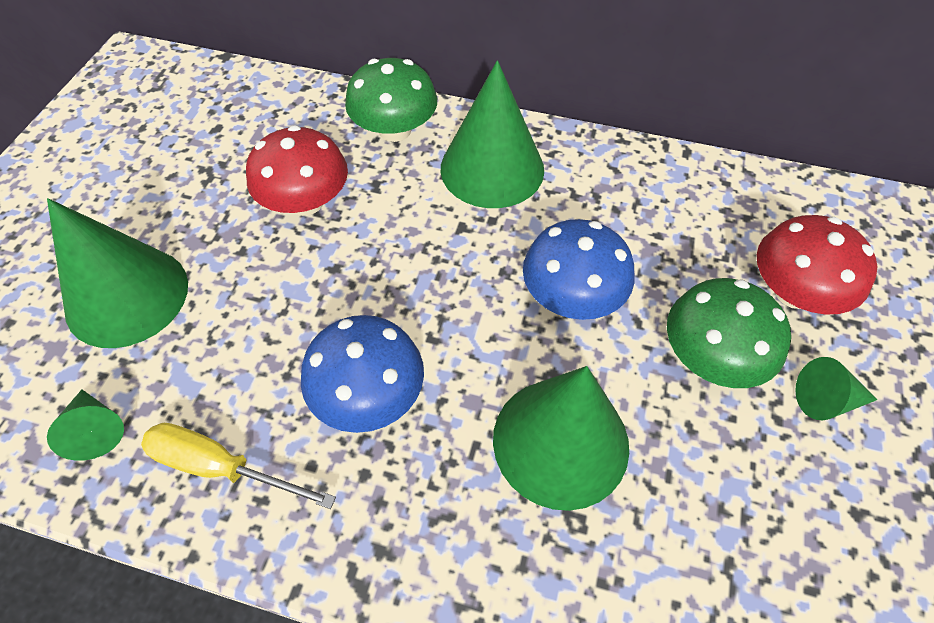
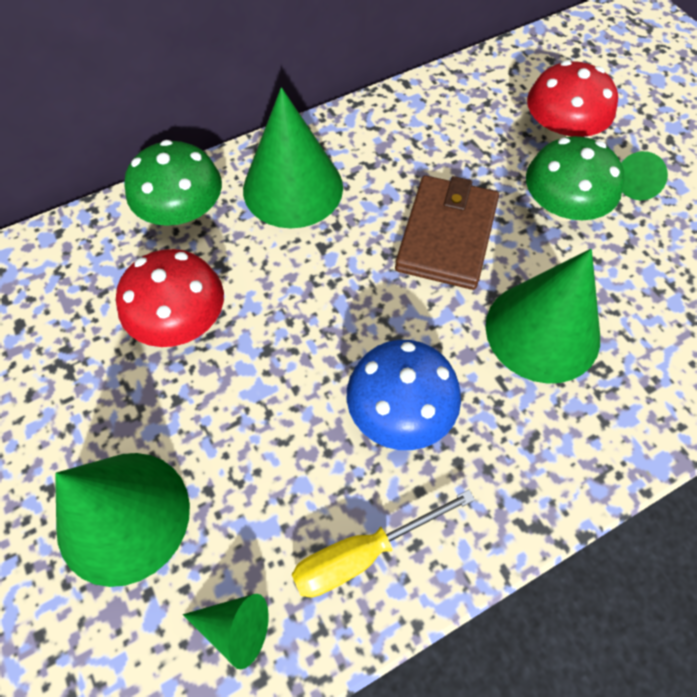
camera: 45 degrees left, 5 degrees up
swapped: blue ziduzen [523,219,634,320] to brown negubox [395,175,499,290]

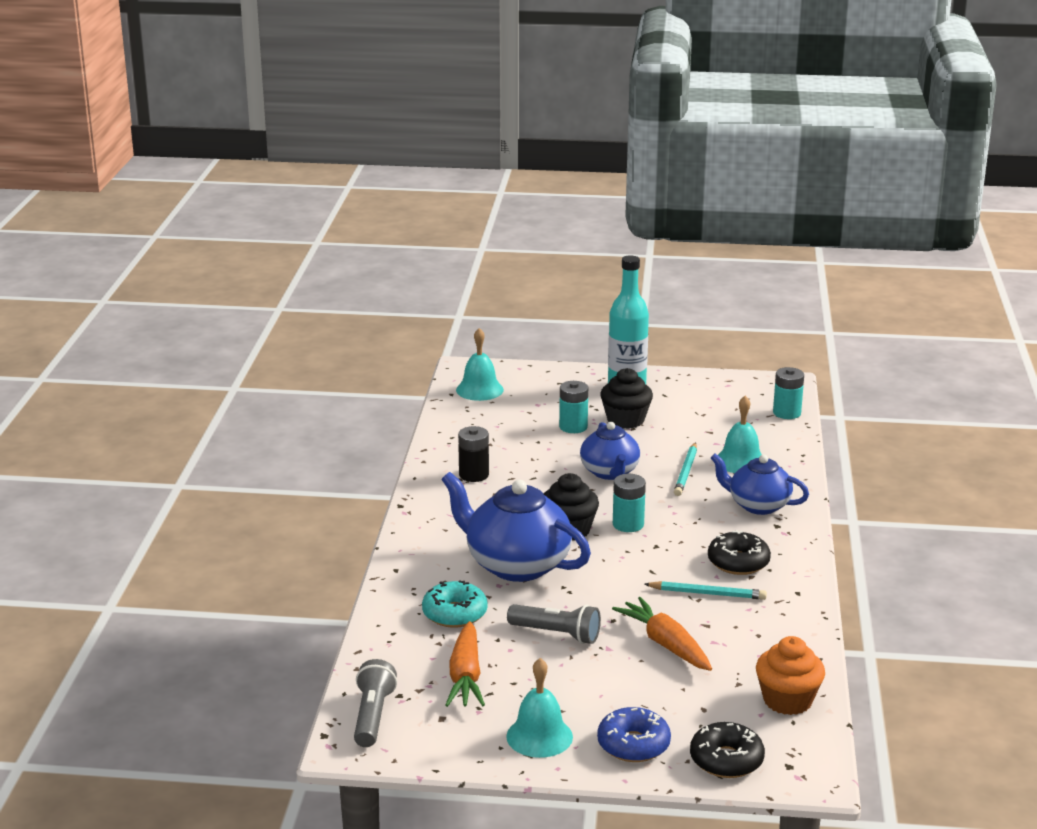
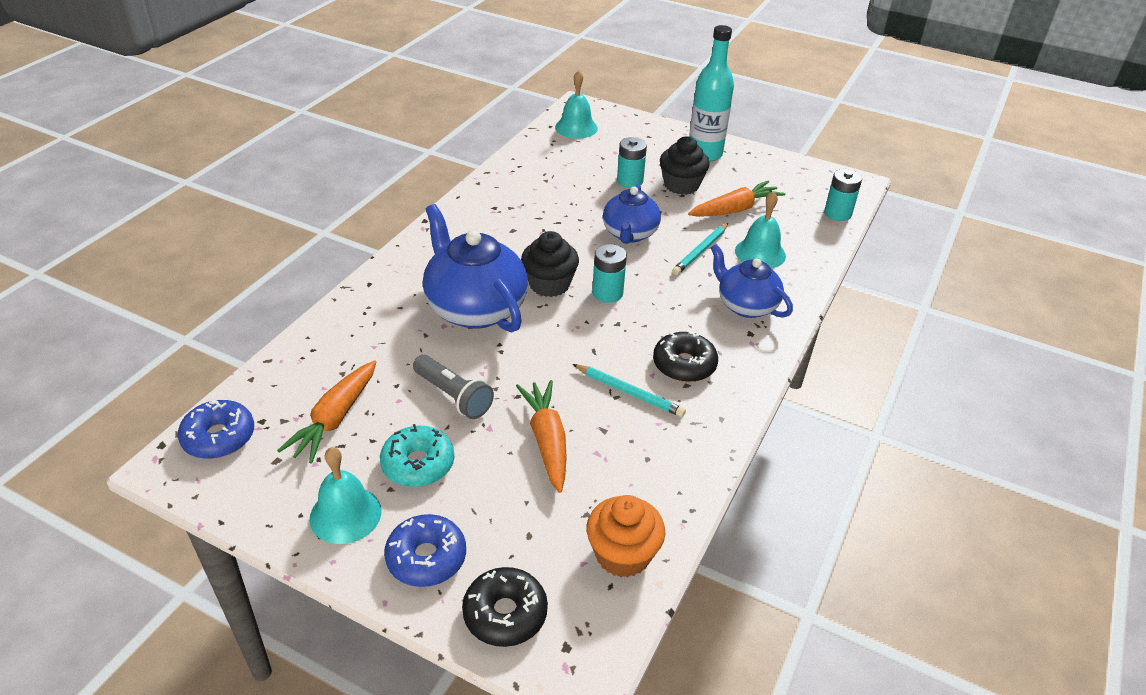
camera: 20 degrees right, 15 degrees up
gone: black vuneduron [458,426,489,482]
new: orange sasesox [688,181,786,217]
shifted: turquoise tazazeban [422,580,488,628] to [380,424,454,487]
swapped: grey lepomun [354,659,397,747] to blue tazazeban [178,400,254,459]

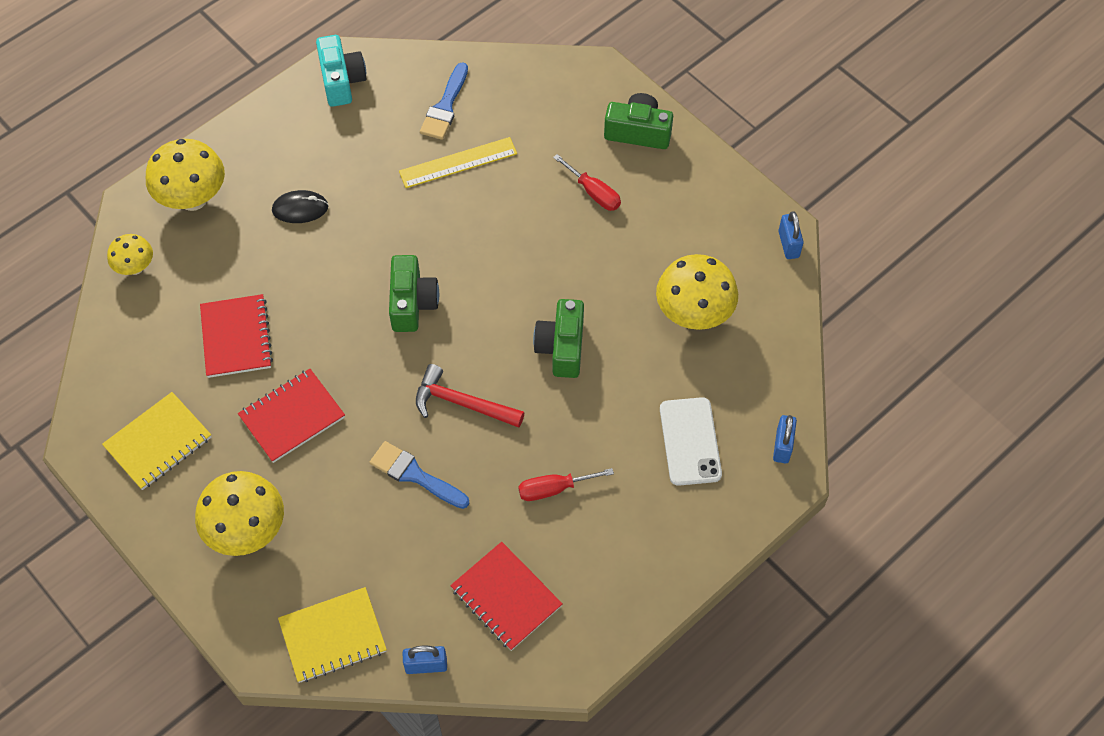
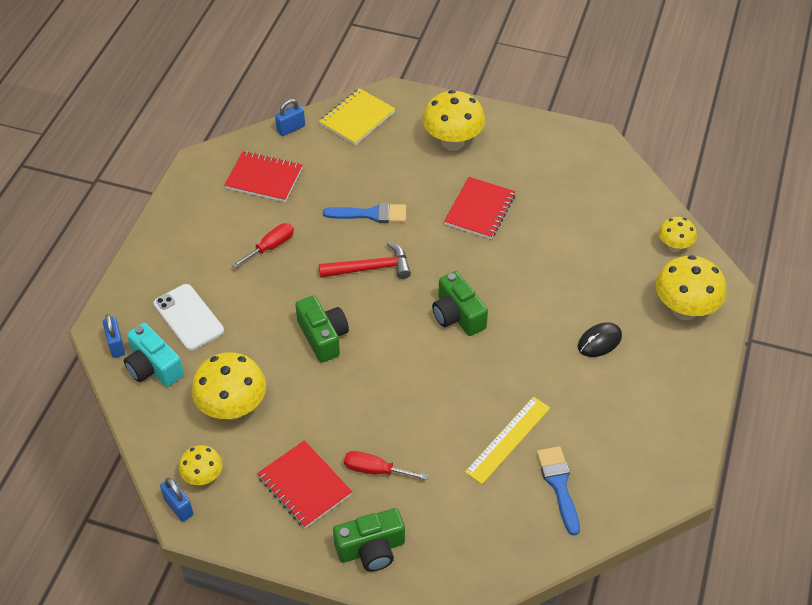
camera: 150 degrees right, 10 degrees down
gone: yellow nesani [102,392,211,490]
new: yellow ziduzen [179,445,222,485]
shifted: red nesani [200,294,273,378] to [257,440,352,528]; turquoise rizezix [316,35,366,107] to [124,323,184,387]

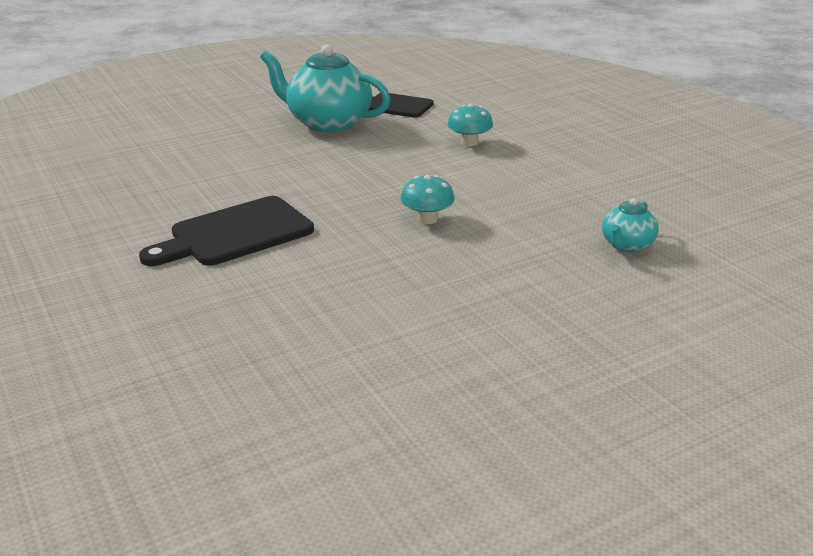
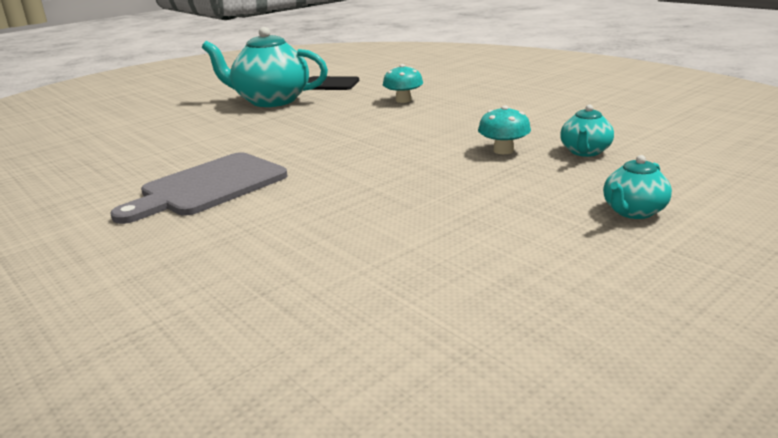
camera: 10 degrees left, 5 degrees down
new: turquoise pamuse [603,155,672,219]
shifted: turquoise ziduzen [401,175,455,224] to [478,105,531,154]
repainted: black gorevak [139,196,314,266] to grey gorevak [110,152,287,224]

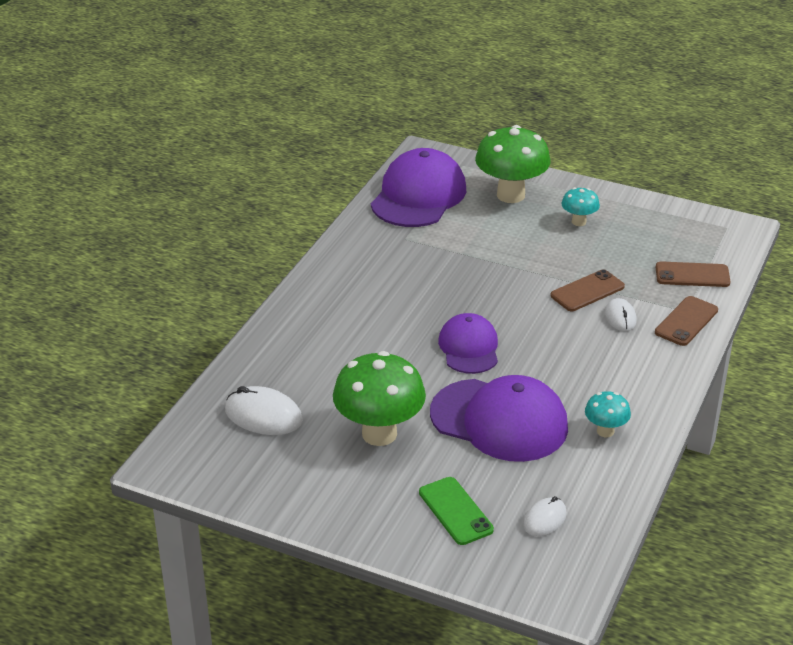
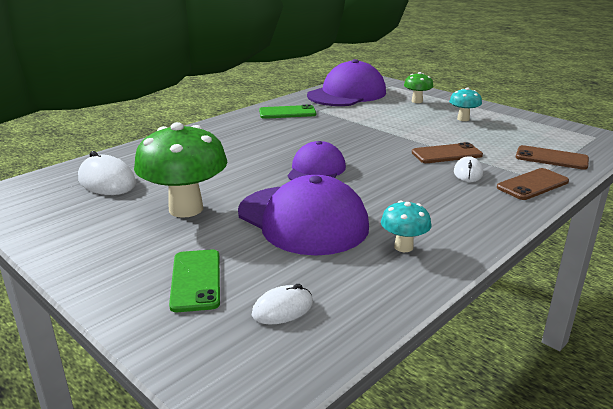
camera: 20 degrees right, 10 degrees down
new: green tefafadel [259,104,316,119]
scaled: green ziduzen [475,125,550,203] = [404,72,433,103] x0.50

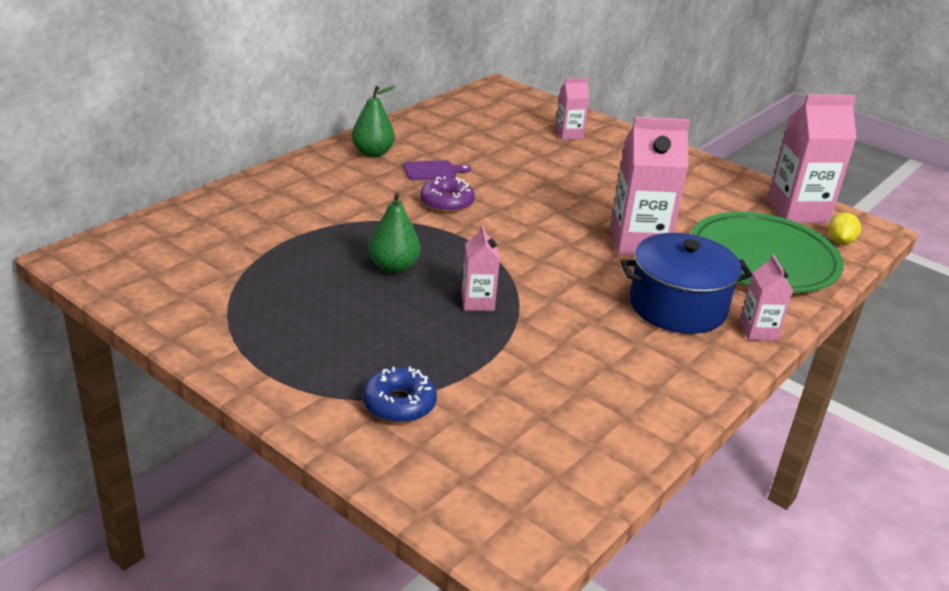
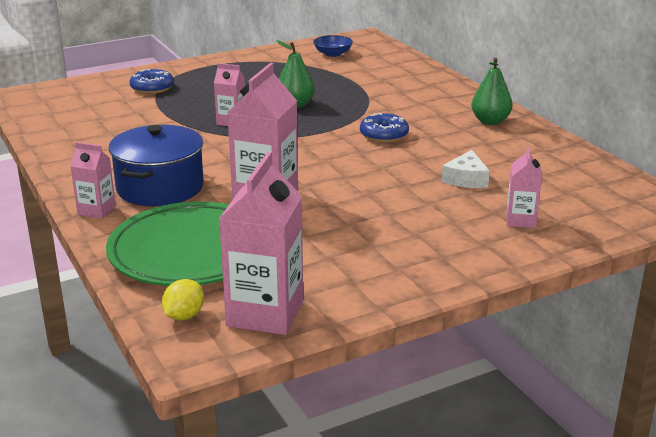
camera: 115 degrees right, 5 degrees down
gone: purple gorevak [403,160,471,180]
new: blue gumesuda [313,35,353,57]; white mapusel [442,150,490,188]
repainted: purple tazazeban [420,176,475,213] to blue tazazeban [360,113,409,143]
rotated: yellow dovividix [828,212,861,245] = [162,279,204,320] 75 degrees clockwise

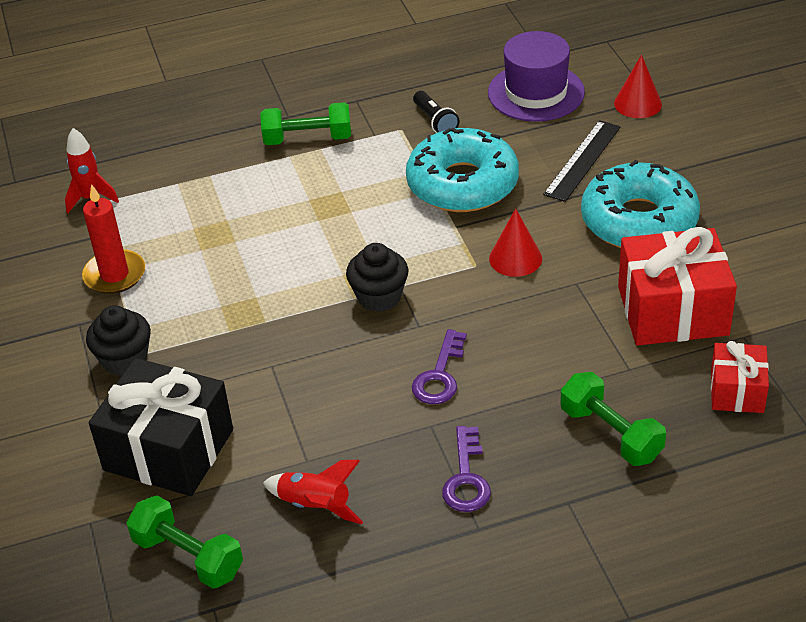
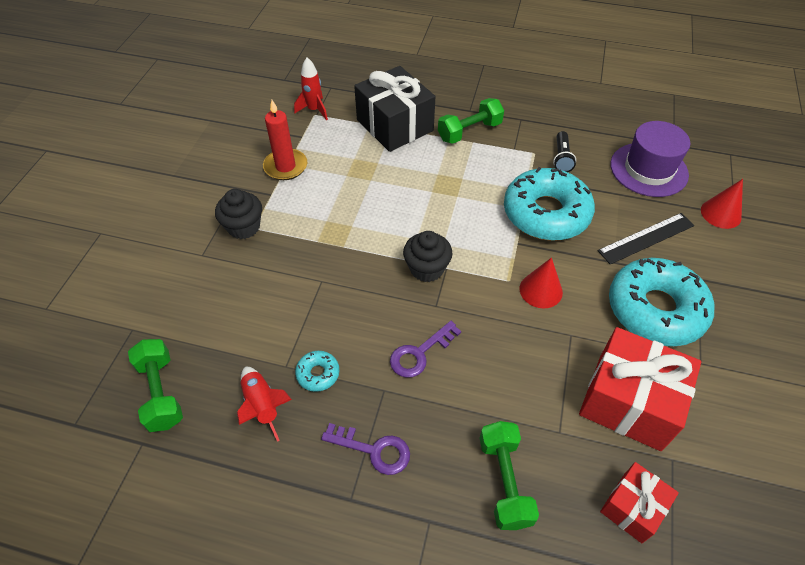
camera: 30 degrees right, 10 degrees up
new: turquoise tazazeban [295,351,339,392]
shifted: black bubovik [89,358,233,496] to [354,66,435,152]
rotated: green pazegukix [260,102,351,145] = [438,98,504,144] 60 degrees counterclockwise; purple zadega [442,426,491,512] = [321,423,410,475] 105 degrees counterclockwise

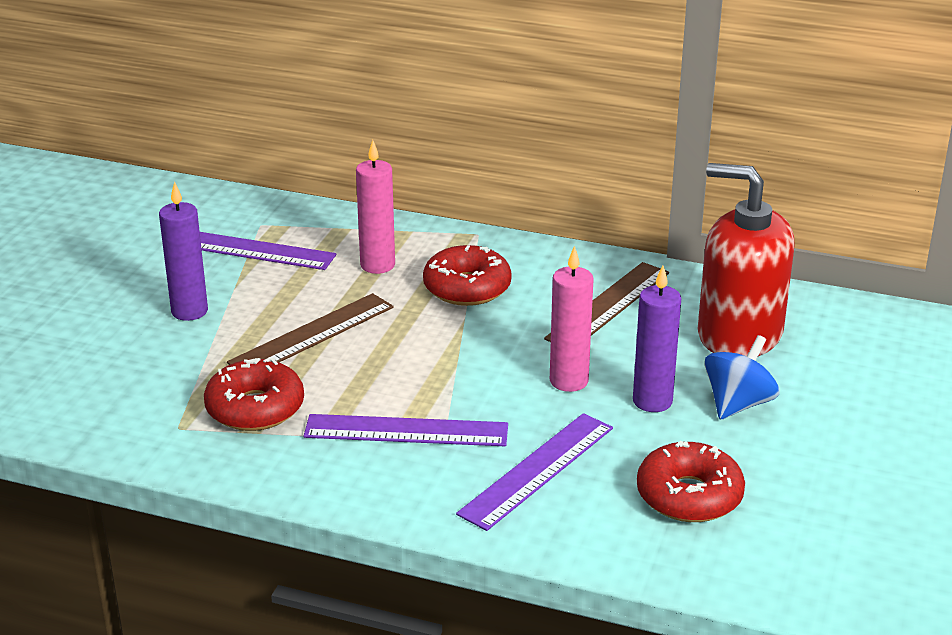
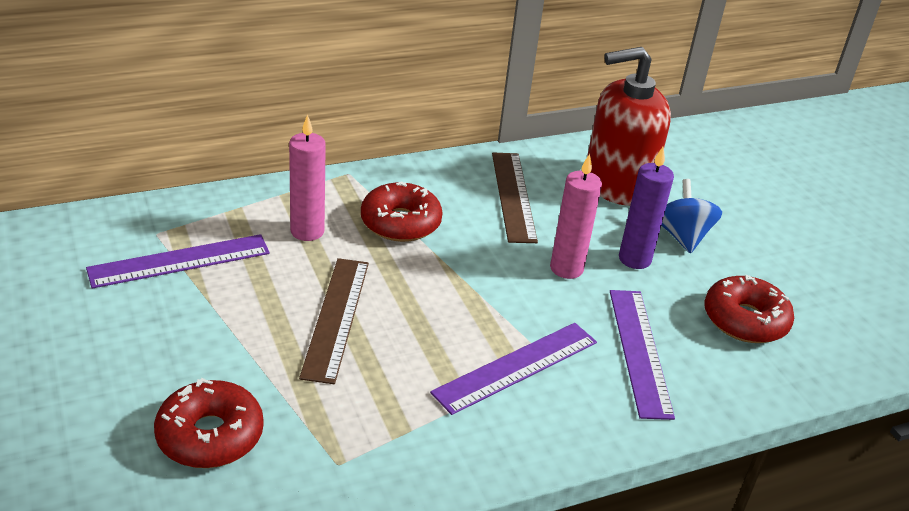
camera: 45 degrees left, 5 degrees up
gone: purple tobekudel [159,181,208,321]
shifted: red tazazeban [204,357,304,431] to [154,378,264,468]

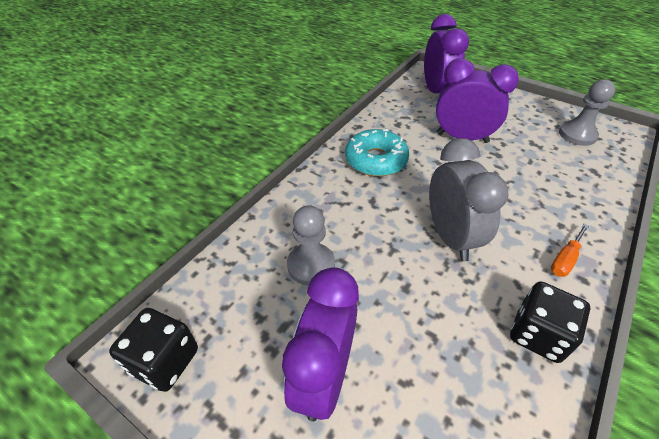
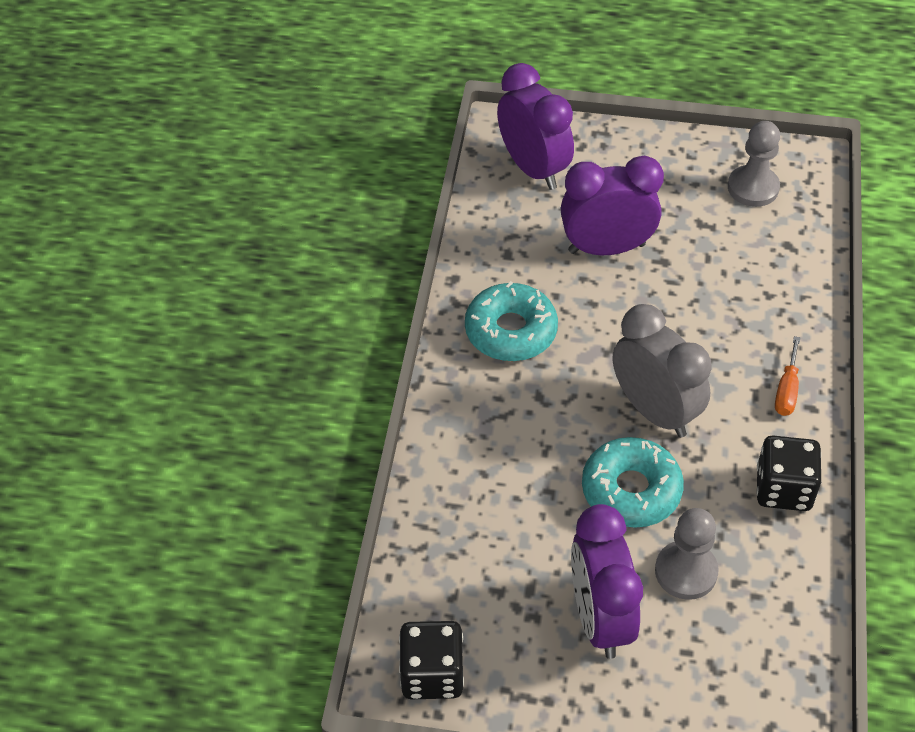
camera: 25 degrees left, 5 degrees up
new: turquoise tazazeban [582,437,684,528]
shifted: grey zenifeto [287,205,335,286] to [655,508,719,600]

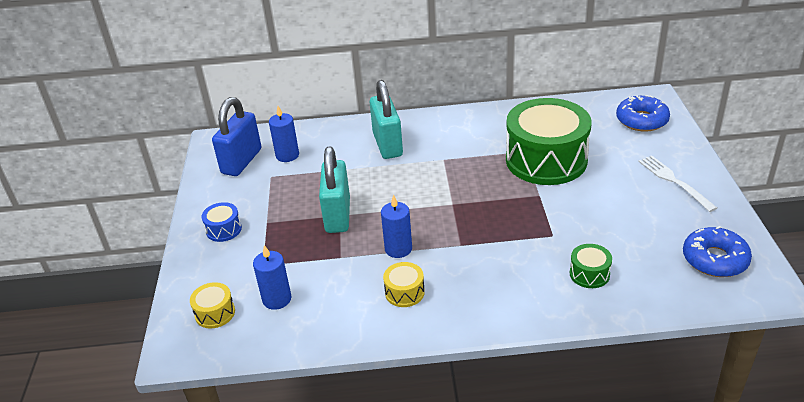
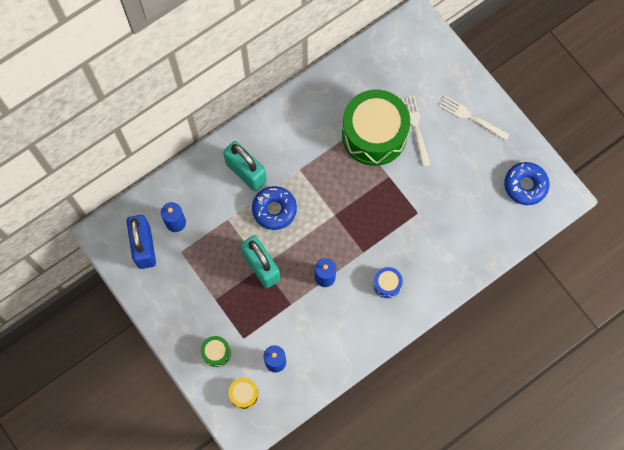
camera: 35 degrees left, 35 degrees up
gone: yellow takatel [383,262,425,307]
new: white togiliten [402,96,430,167]
shifted: blue takatel [201,202,242,242] to [373,267,403,298]; green takatel [570,244,612,288] to [201,336,231,367]; blue tazazeban [616,95,670,132] to [252,186,297,230]

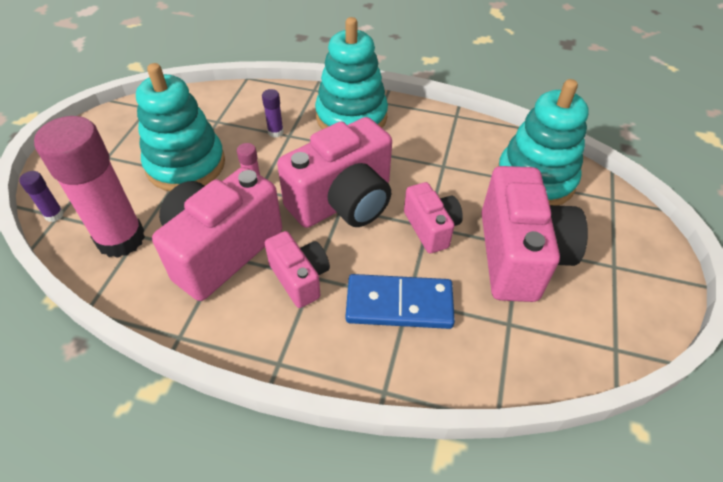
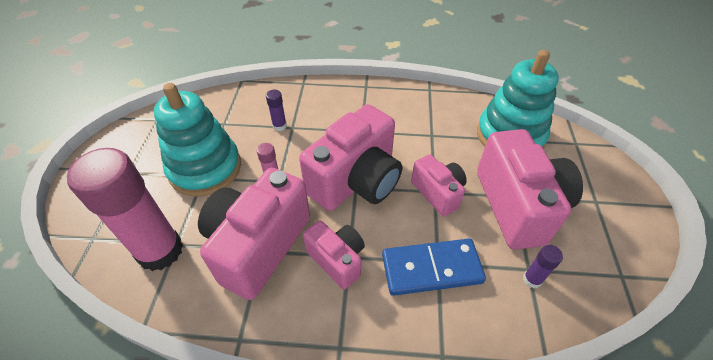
camera: 10 degrees left, 0 degrees up
gone: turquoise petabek [315,17,388,129]
shifted: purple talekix [19,171,64,222] to [523,245,563,288]

